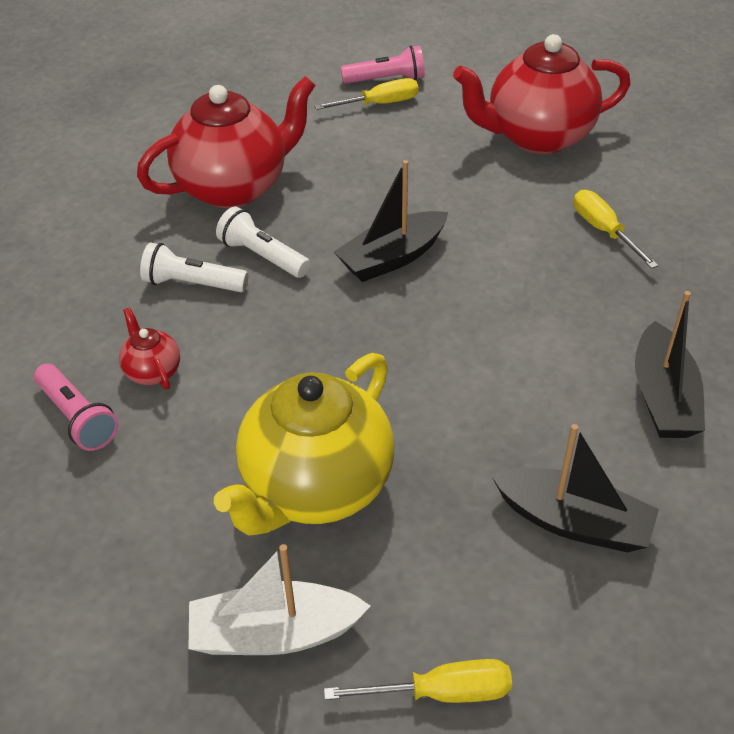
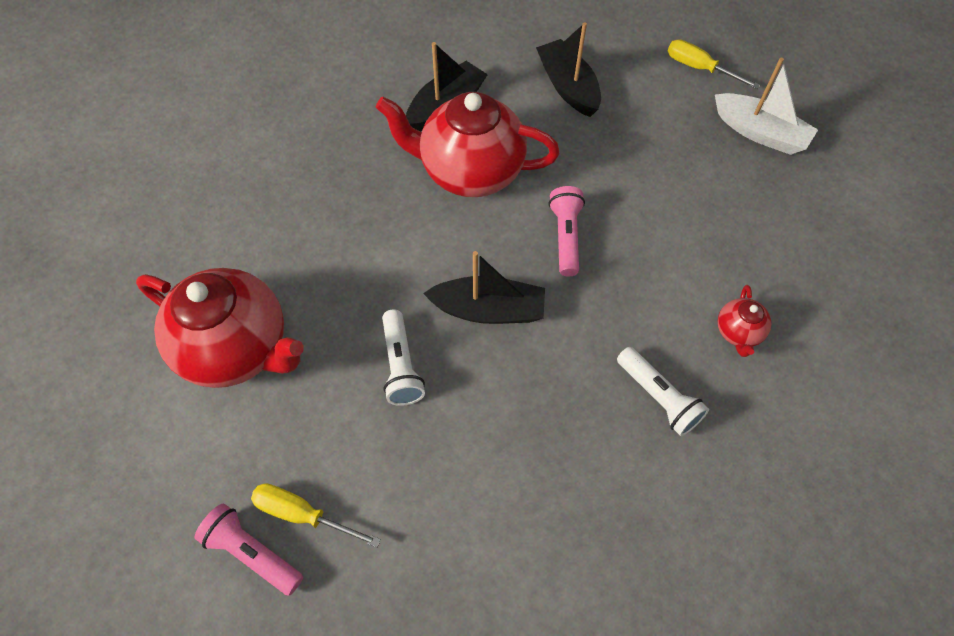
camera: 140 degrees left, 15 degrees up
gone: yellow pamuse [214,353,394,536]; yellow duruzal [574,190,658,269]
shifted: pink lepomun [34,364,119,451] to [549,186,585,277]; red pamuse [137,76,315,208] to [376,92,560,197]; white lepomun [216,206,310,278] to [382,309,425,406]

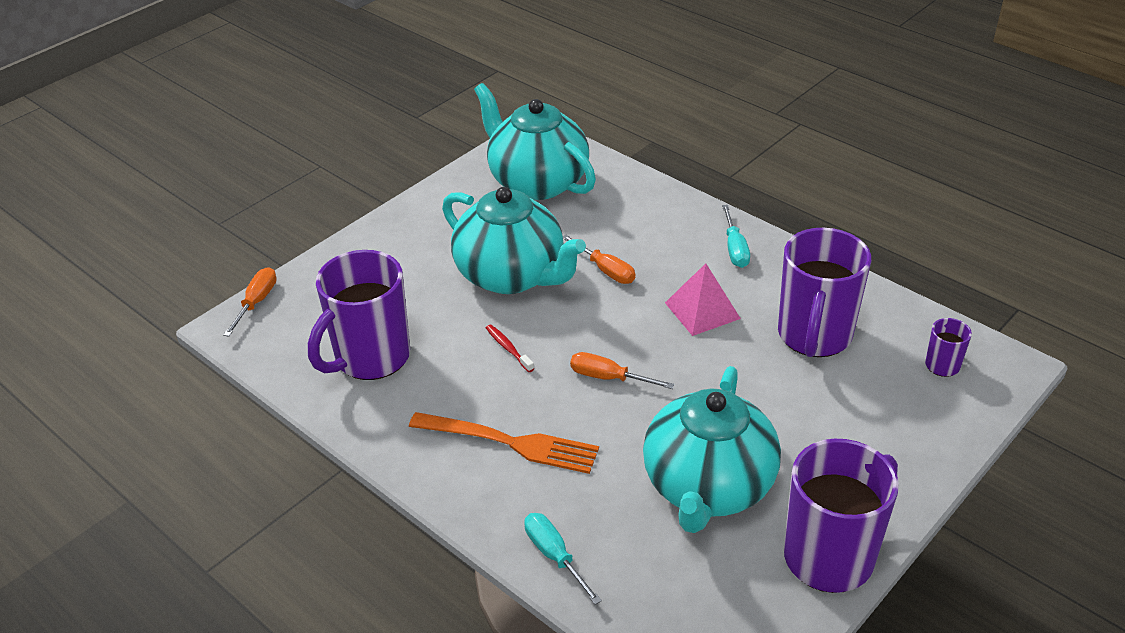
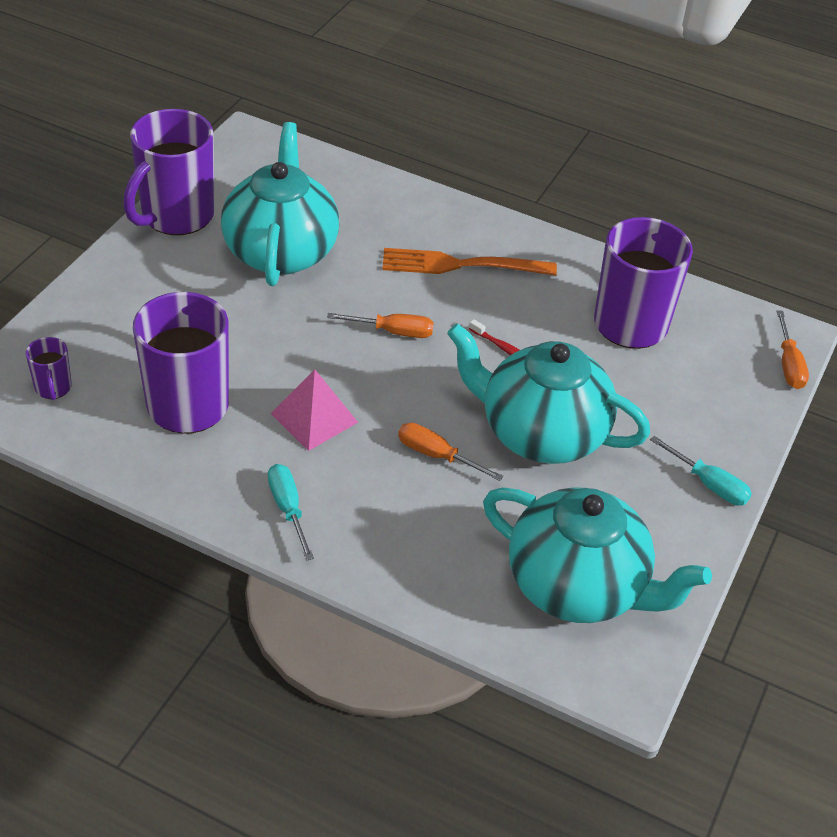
camera: 160 degrees right, 5 degrees up
shifted: turquoise duruzal [524,513,602,605] to [650,436,752,505]

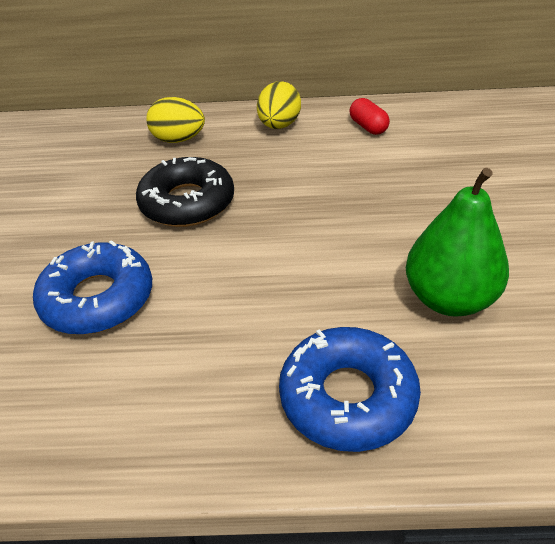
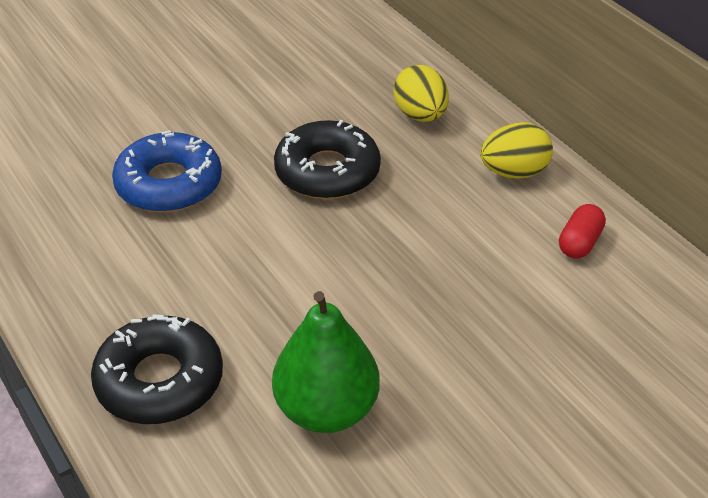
camera: 55 degrees right, 0 degrees up
repainted: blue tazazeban [279,327,421,452] to black tazazeban [91,314,223,424]

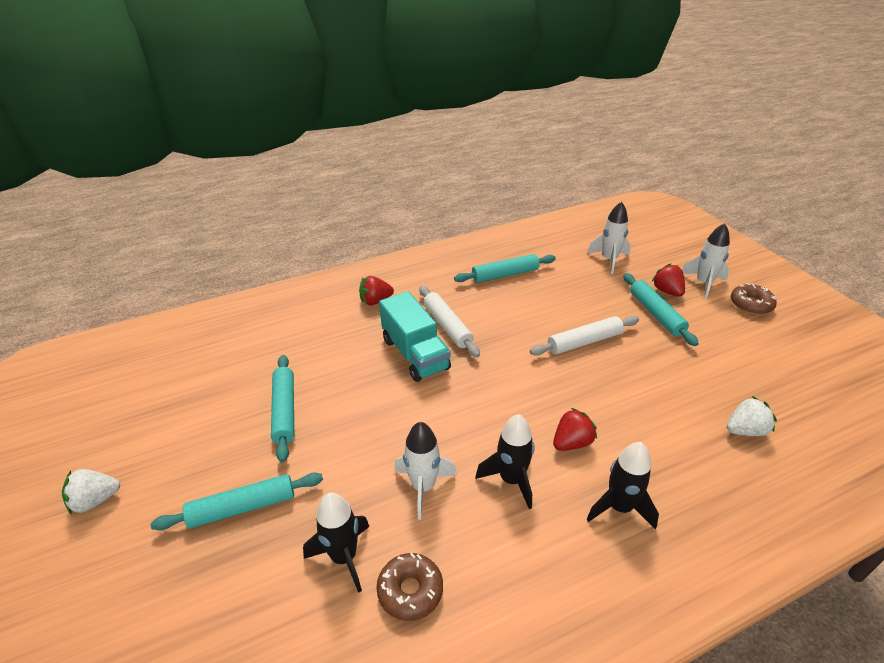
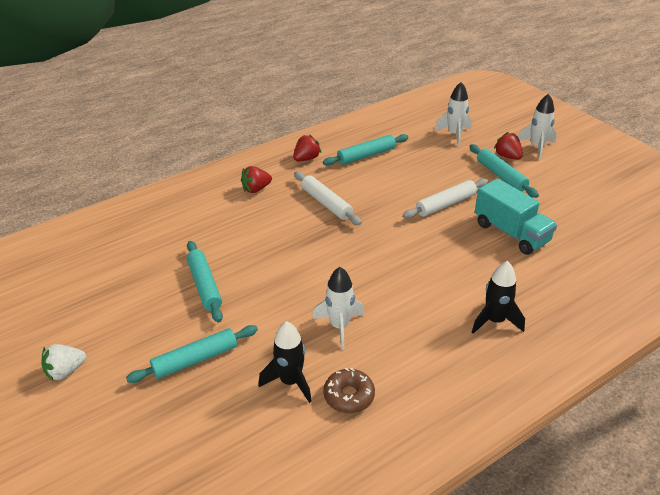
camera: 10 degrees left, 0 degrees up
gone: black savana [475,414,535,509]; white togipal [727,396,777,436]; brown tazazeban [731,283,777,315]
shifted: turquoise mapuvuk [379,291,451,382] to [475,178,557,255]; red togipal [553,408,597,451] to [293,134,322,161]

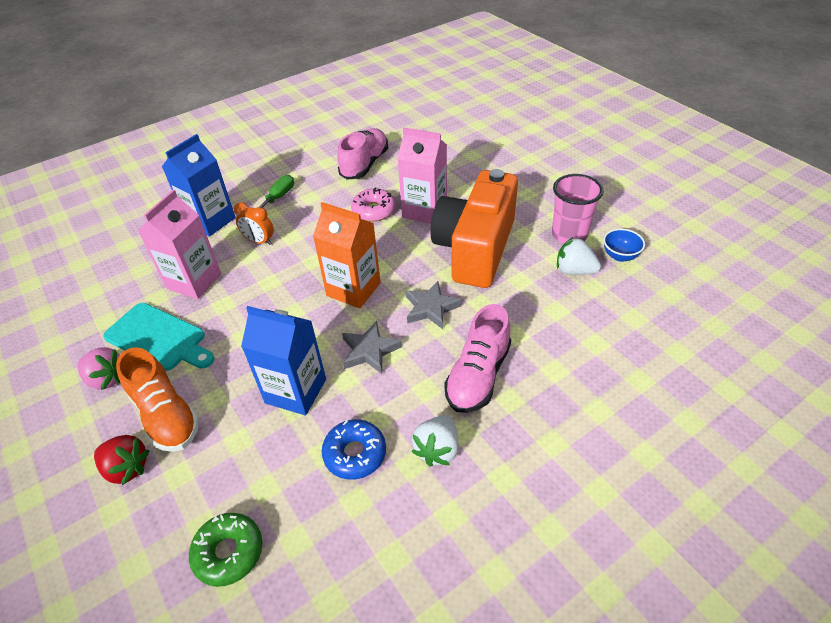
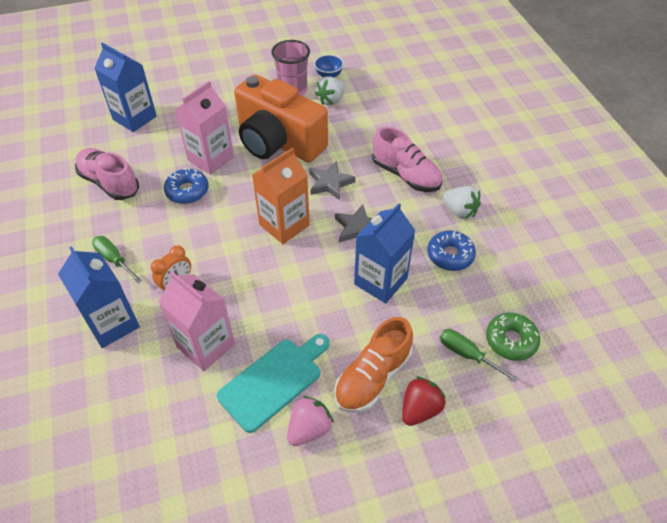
camera: 75 degrees left, 5 degrees up
new: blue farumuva [94,42,157,132]; green duruzal [440,329,518,382]
repainted: pink tazazeban [351,187,396,222] to blue tazazeban [164,168,208,204]
rotated: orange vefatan [116,348,200,452] = [334,317,413,413] 150 degrees clockwise

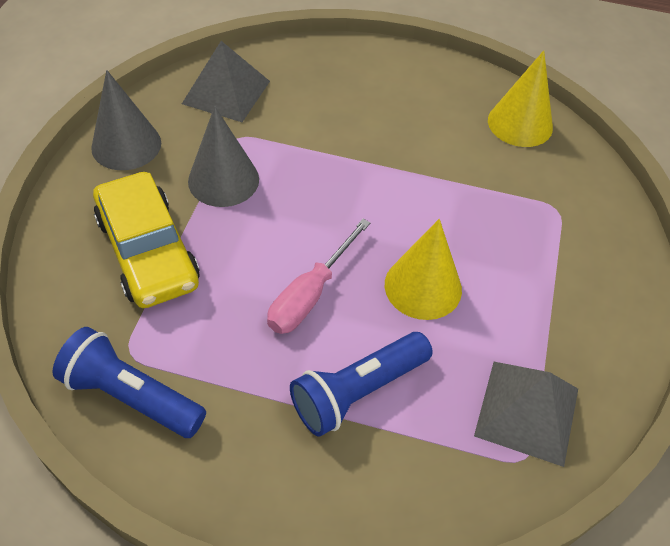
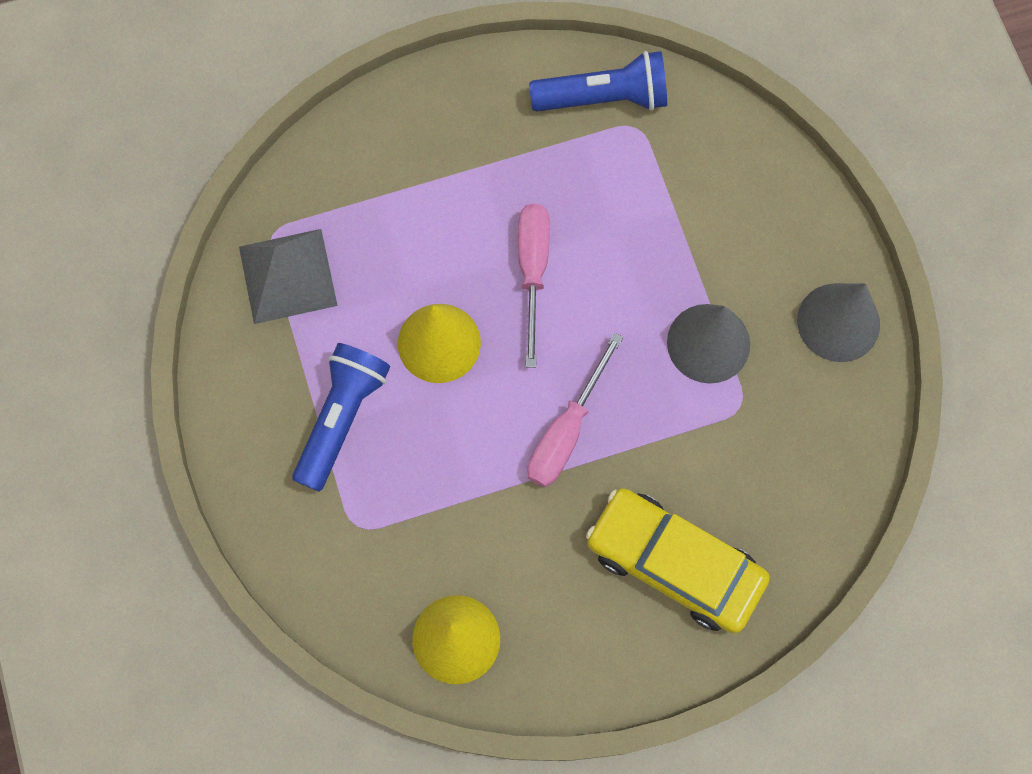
camera: 150 degrees right, 20 degrees up
gone: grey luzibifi [182,41,270,122]
new: pink duruzal [527,333,623,487]
shifted: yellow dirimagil [93,172,200,308] to [586,488,770,634]; blue lepomun [290,332,433,437] to [292,343,390,492]

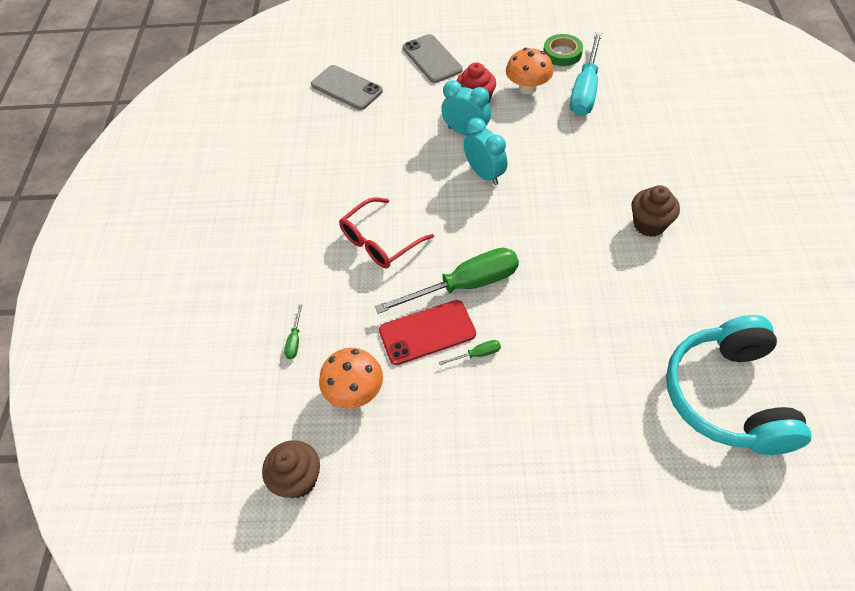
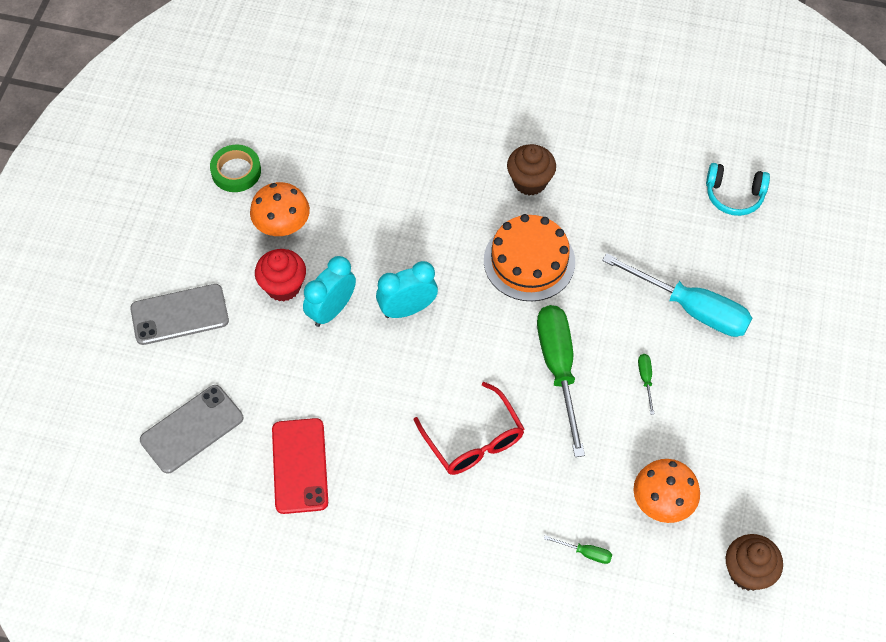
camera: 80 degrees left, 5 degrees up
new: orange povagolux [484,214,575,301]
shifted: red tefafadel [379,300,476,365] to [272,418,328,514]; turquoise duruzal [570,32,602,116] to [602,253,752,337]
scaled: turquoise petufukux [666,315,811,455] = [706,163,770,216] x0.51

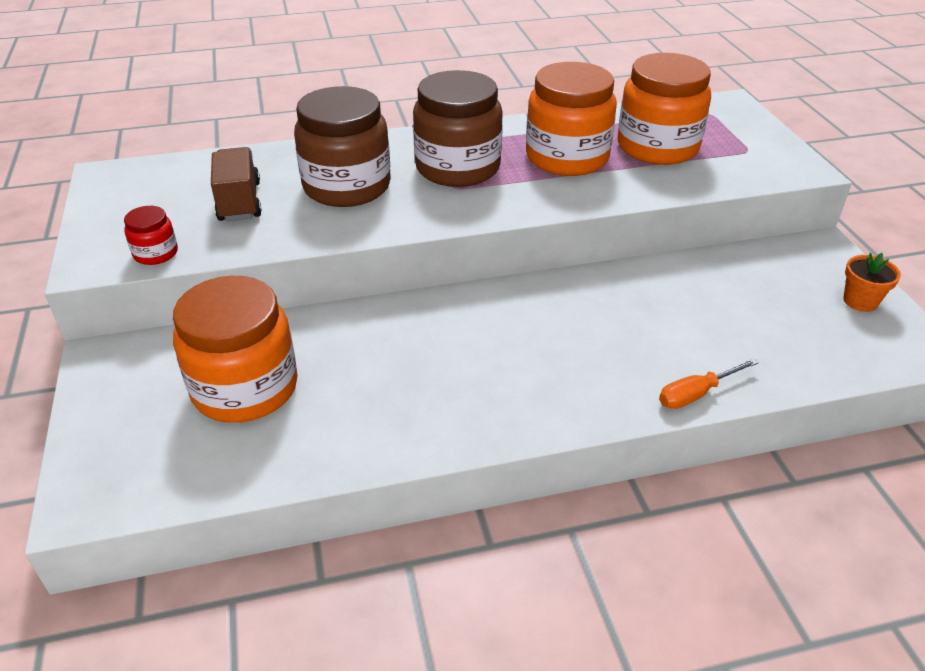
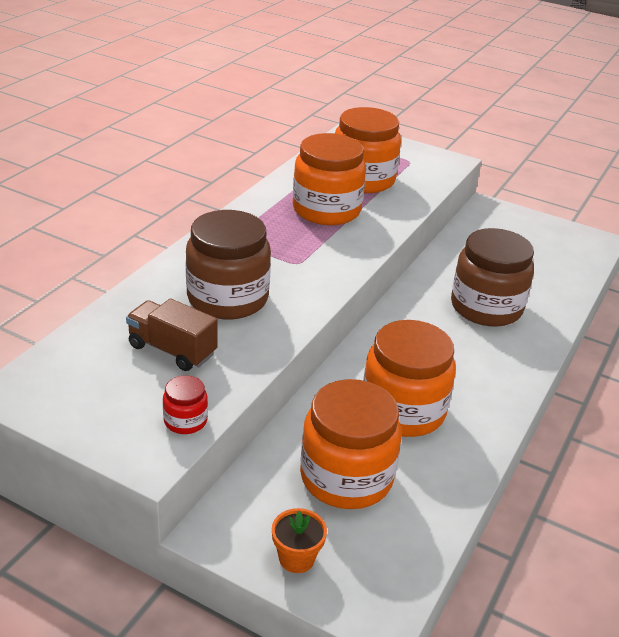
camera: 50 degrees left, 5 degrees down
gone: orange duruzal [659,358,759,409]
new: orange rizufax [363,320,456,437]
shifted: brown rizufax [413,70,503,187] to [451,228,534,327]; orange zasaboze [843,253,901,312] to [272,508,327,573]

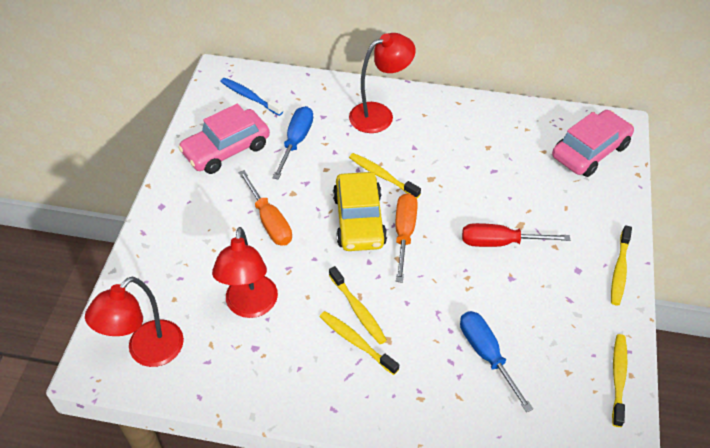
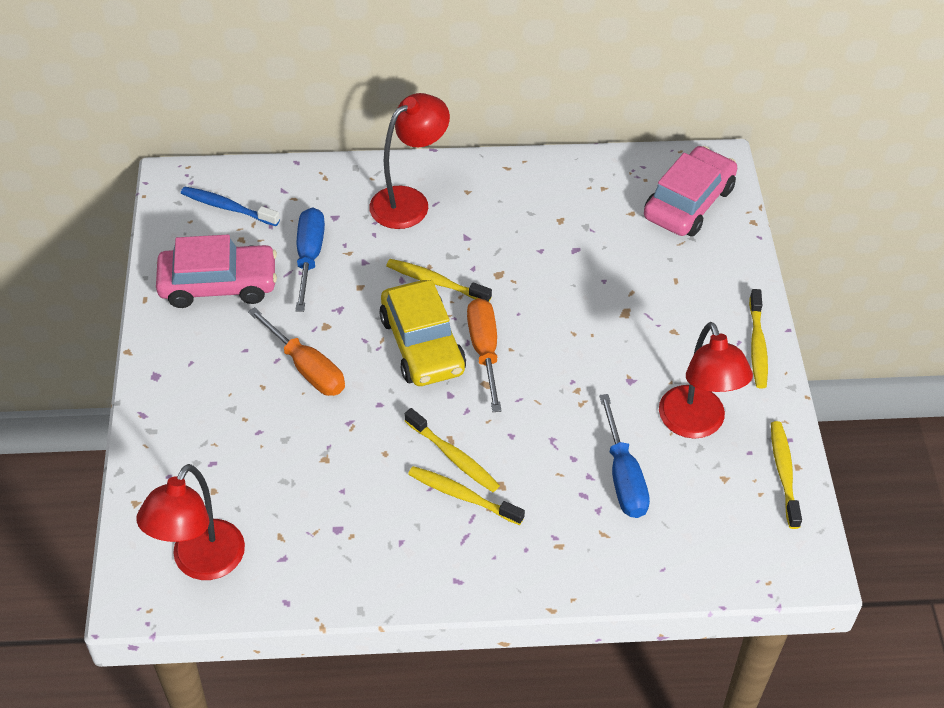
camera: 15 degrees left, 0 degrees up
gone: red duruzal [462,223,570,247]
shifted: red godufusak [212,227,278,318] to [659,322,753,439]
rotated: pink dirimagil [178,104,270,174] = [156,235,277,308] 135 degrees counterclockwise; blue duruzal [460,311,533,412] = [599,394,650,518] 150 degrees counterclockwise

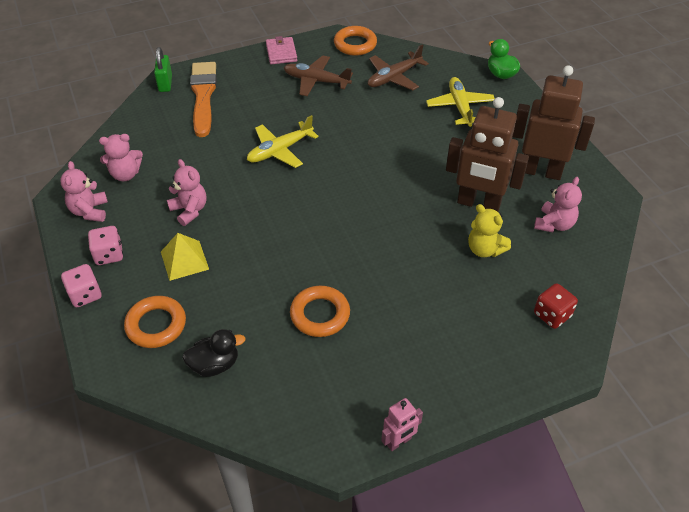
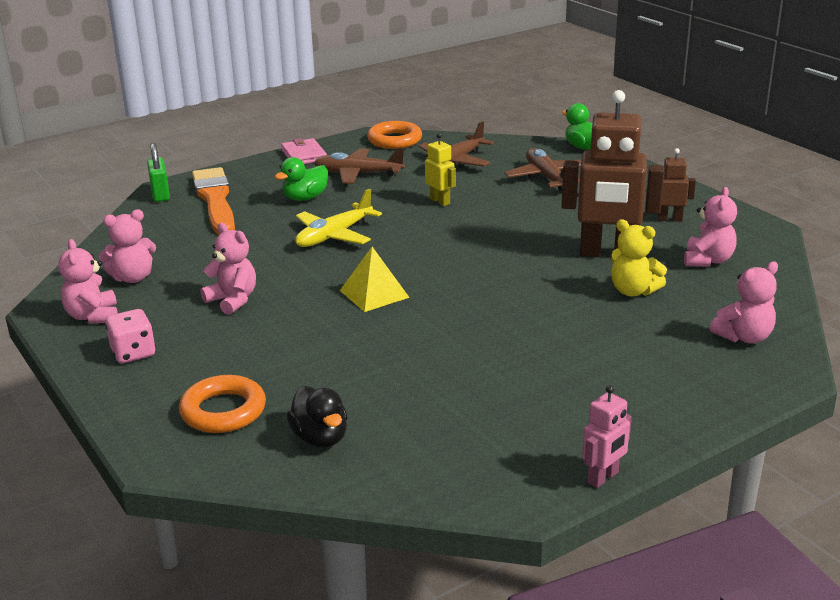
camera: 10 degrees left, 20 degrees down
gone: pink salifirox [61,264,102,307]; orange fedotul [290,286,350,337]
new: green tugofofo [275,157,328,201]; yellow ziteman [425,133,456,206]
shifted: yellow luzibifi [161,233,209,281] to [340,247,410,312]
swapped: red salifirox [534,283,578,329] to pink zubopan [710,262,778,344]
repainted: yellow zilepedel [426,77,495,127] to brown zilepedel [504,148,581,191]
rotated: black tugofofo [182,329,246,377] = [286,386,348,448] 90 degrees clockwise
scaled: brown ziteman [513,65,595,180] = [657,148,696,222] x0.47

